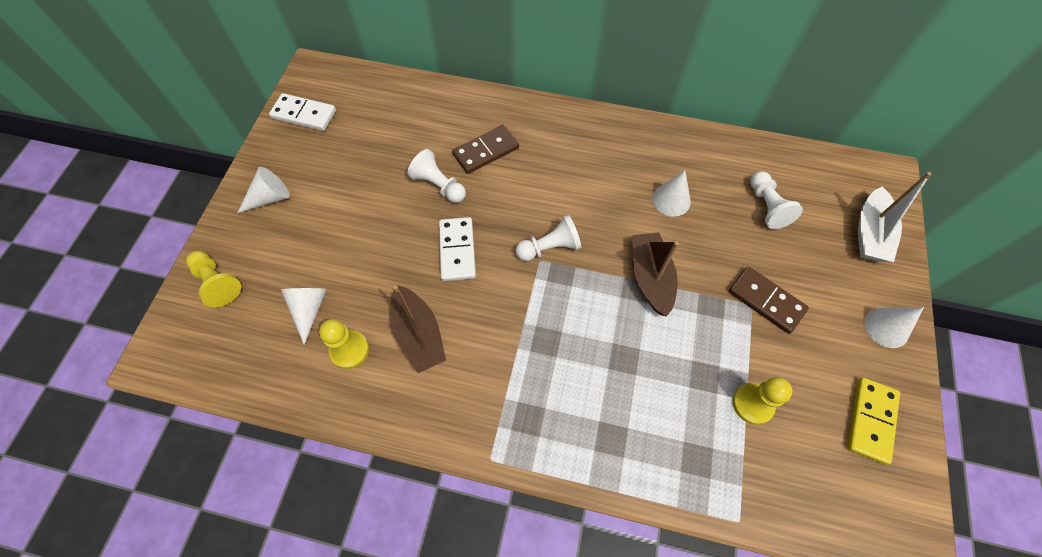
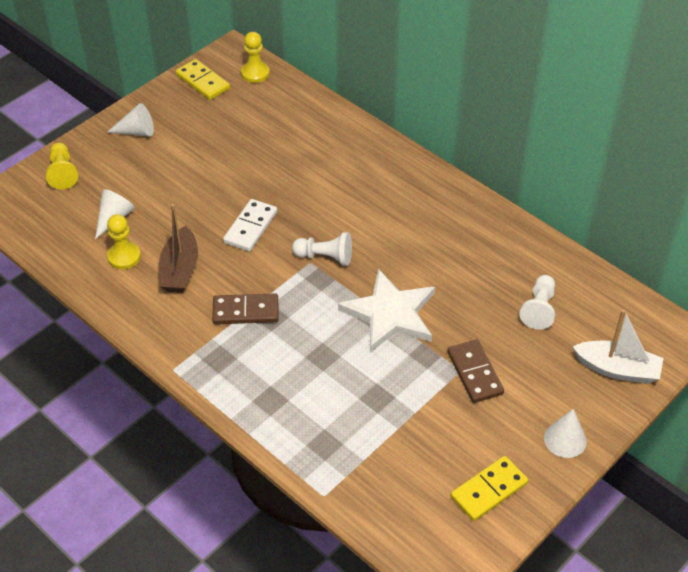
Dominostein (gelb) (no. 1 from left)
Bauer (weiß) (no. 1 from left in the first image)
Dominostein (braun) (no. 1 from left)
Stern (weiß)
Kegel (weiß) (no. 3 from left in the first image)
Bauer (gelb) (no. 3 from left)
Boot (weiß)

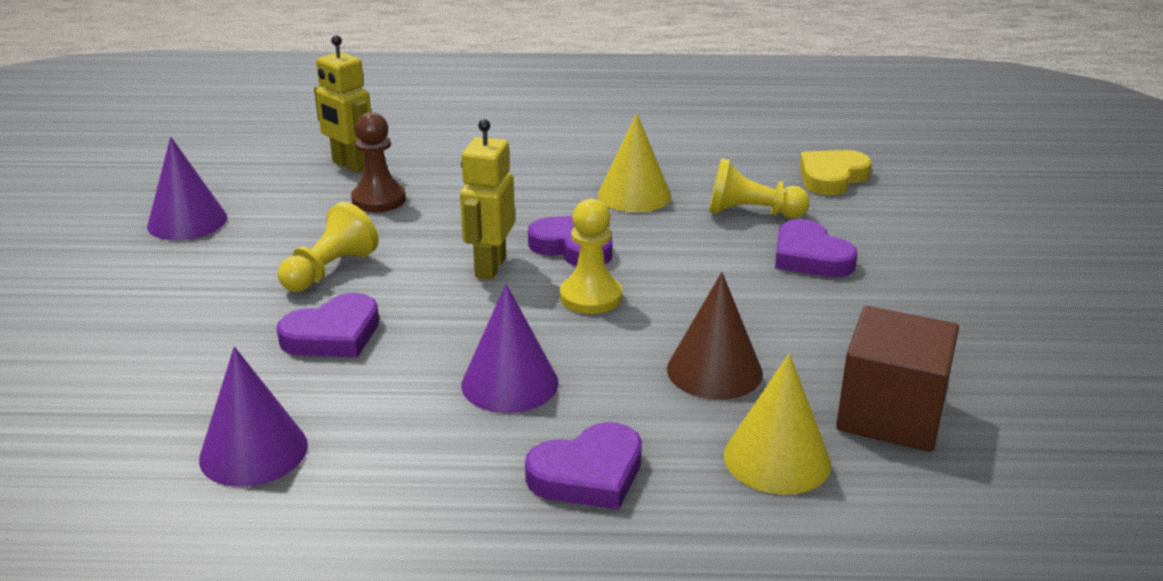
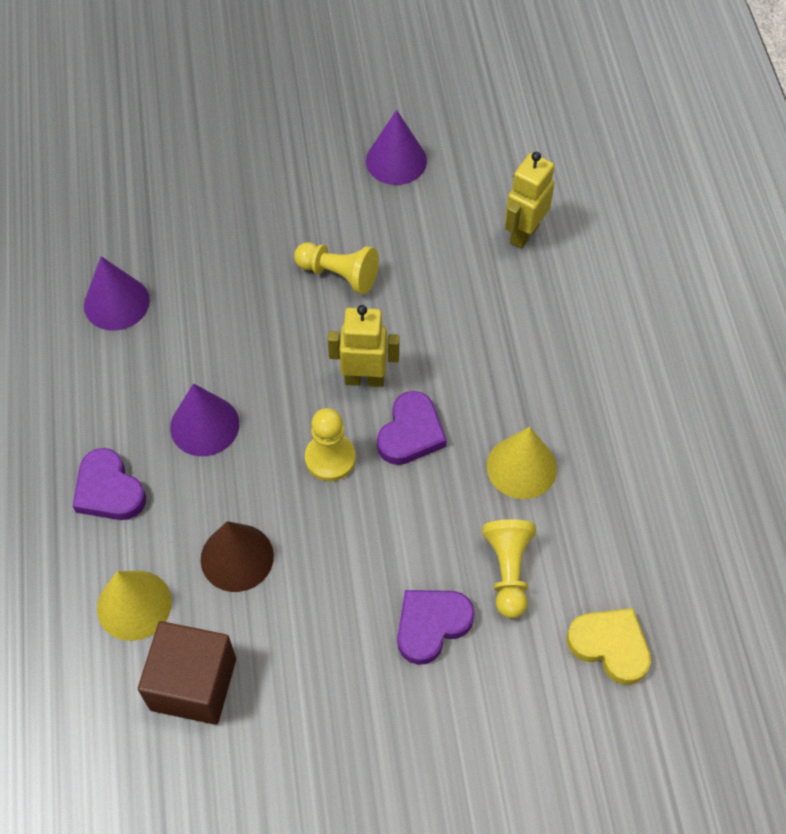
Herz (lila) (no. 1 from left in the first image)
Bauer (braun)

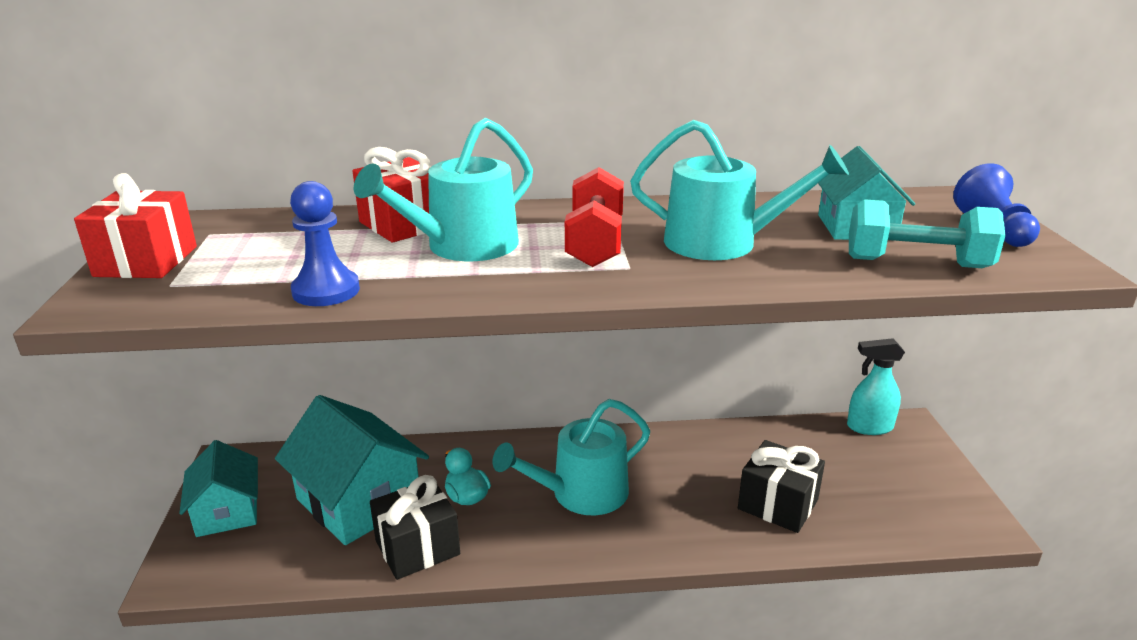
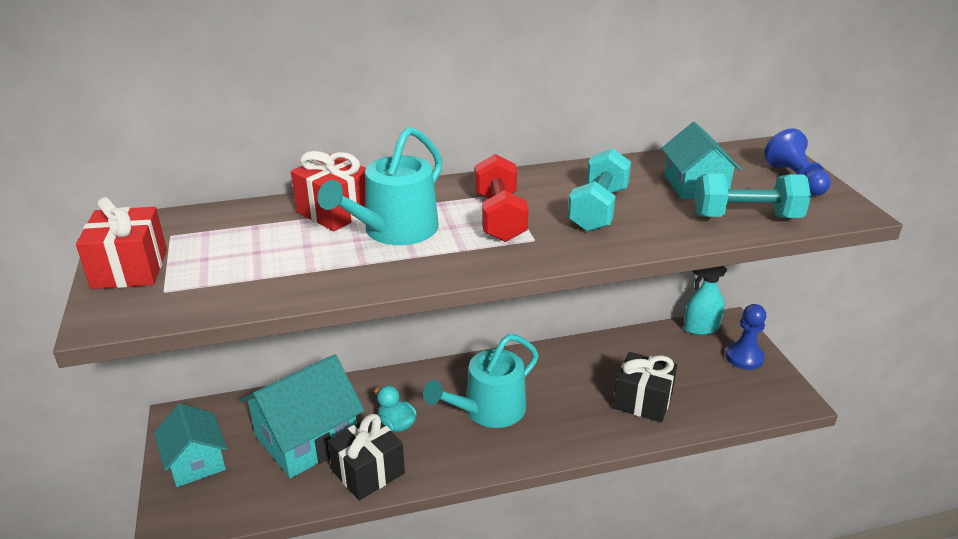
Haus (türkis) (no. 2 from left)
Bauer (blau) (no. 1 from left)
Hantel (türkis) (no. 1 from left)

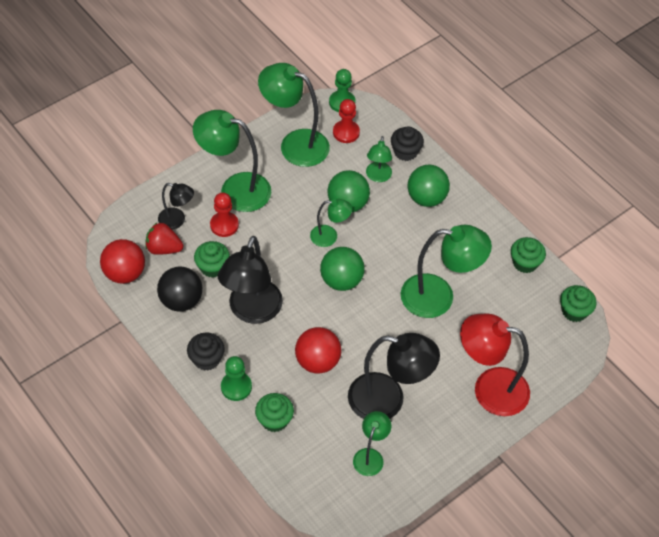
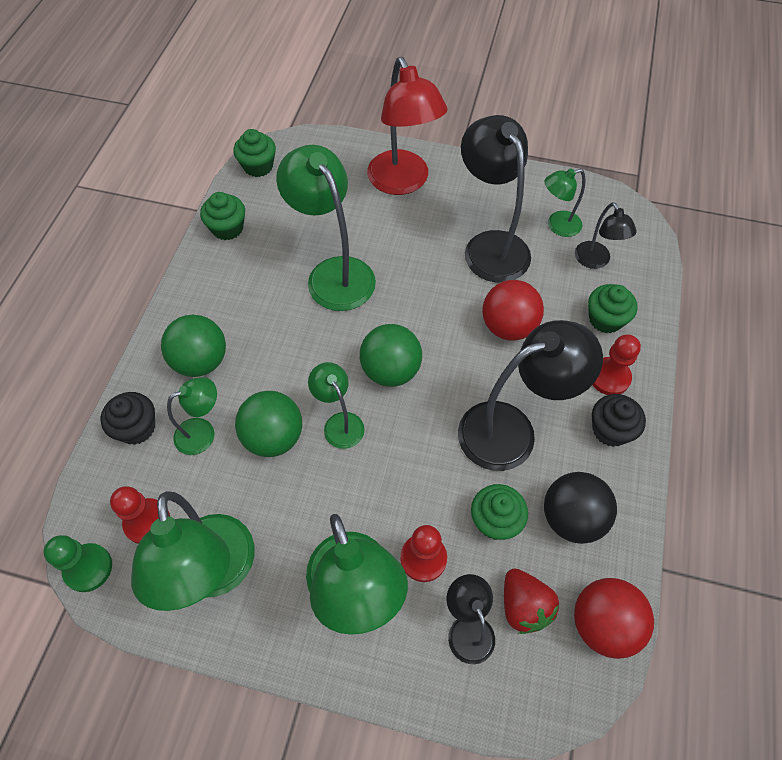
Bauer (rot) (no. 3 from left)
Lampe (schwarz) (no. 4 from left)

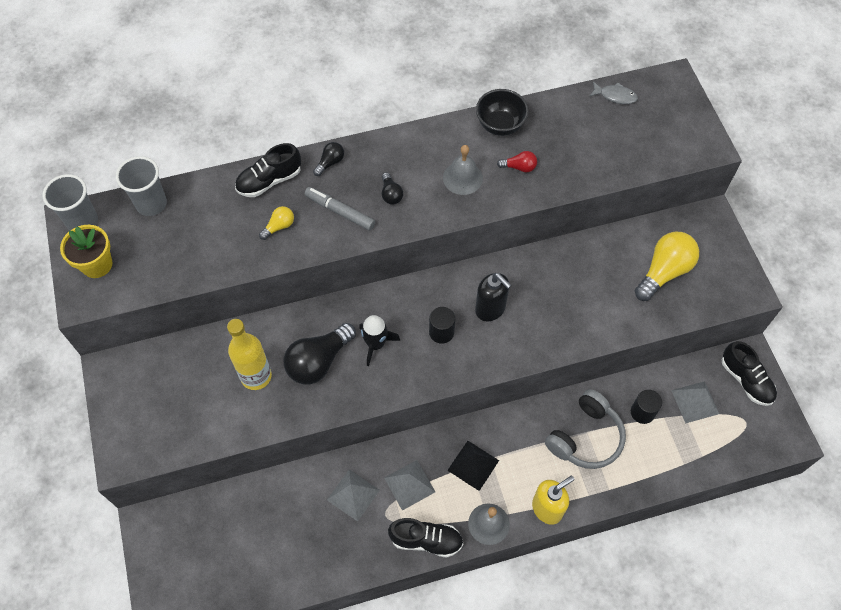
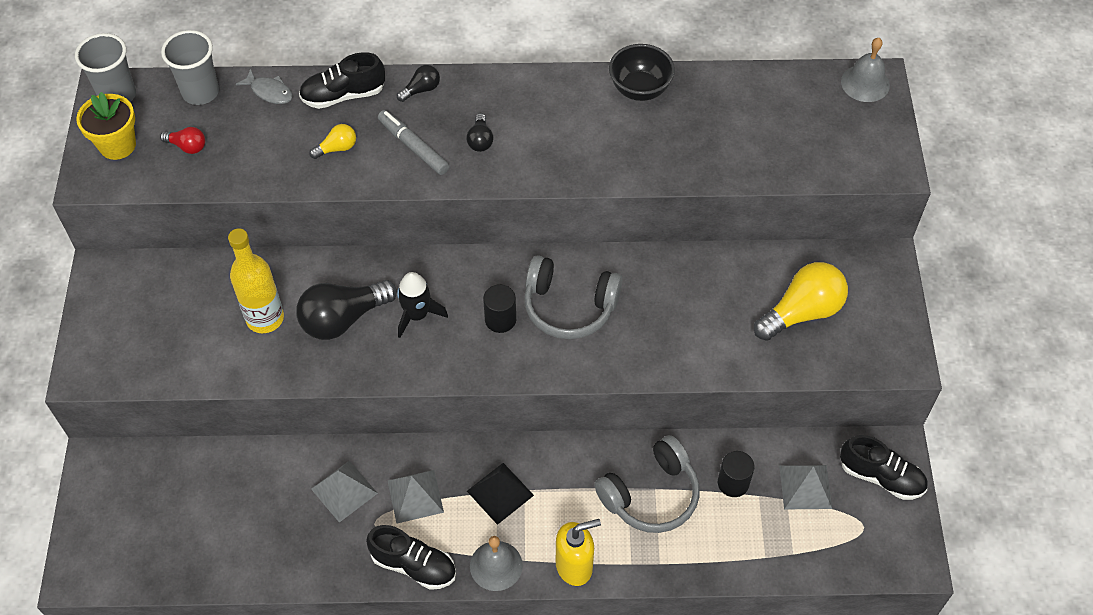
Glocke (grau) (no. 2 from left)
Kopfhörer (grau) (no. 1 from left)
Glühbirne (rot)
Fisch (grau)
Schuh (schwarz) (no. 3 from left)

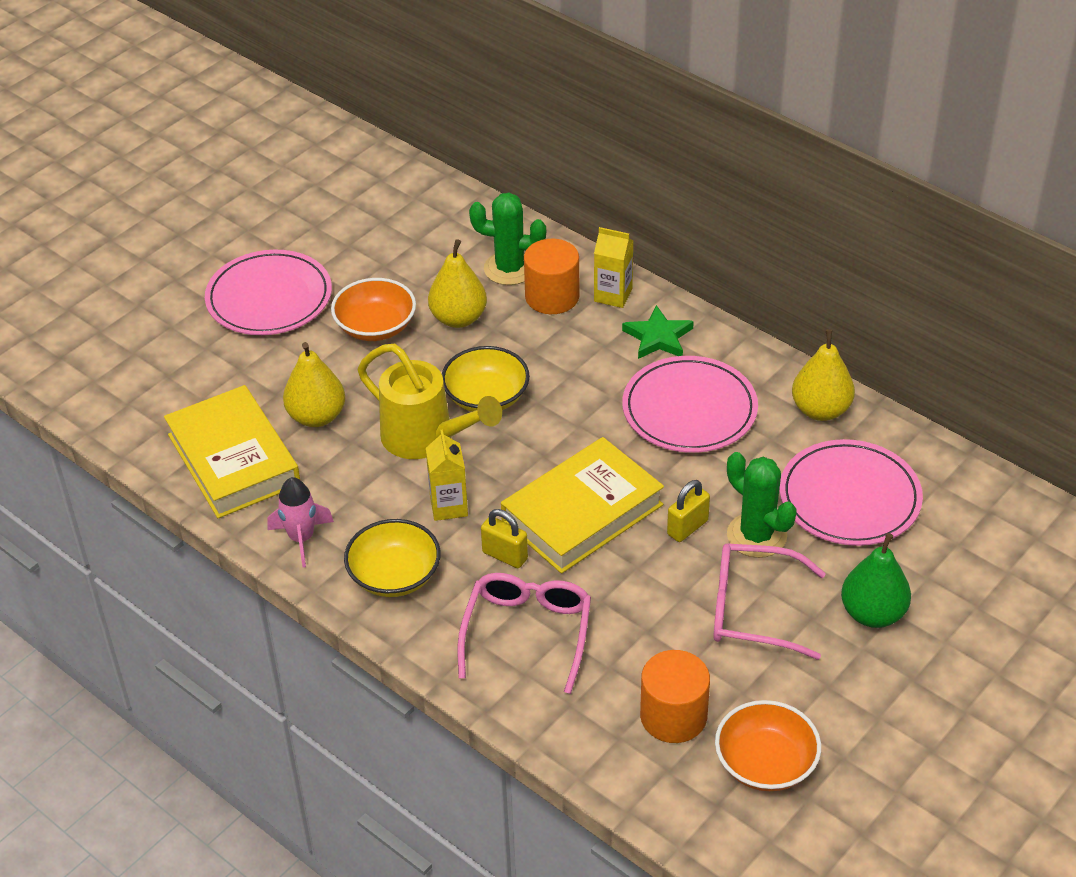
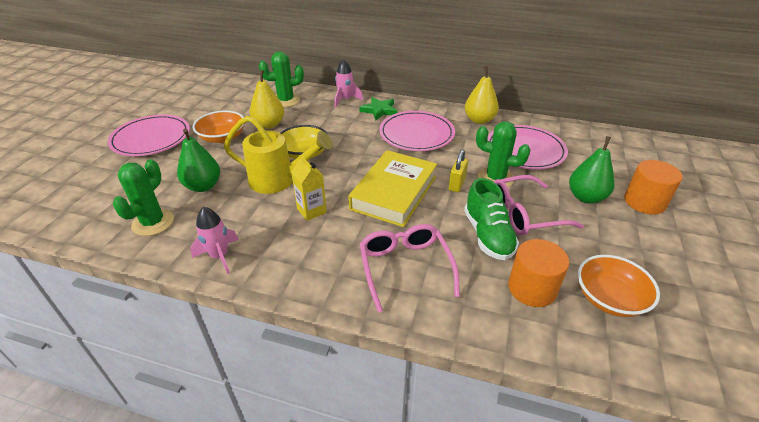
Kaktus (grün) (no. 1 from left)
Birne (grün) (no. 1 from left)
Schüssel (gelb) (no. 1 from left in the first image)
Vorhängeschloss (gelb) (no. 1 from left in the first image)
Vollzylinder (orange) (no. 2 from left)
Rakete (rosa) (no. 2 from left)
Schuh (grün)

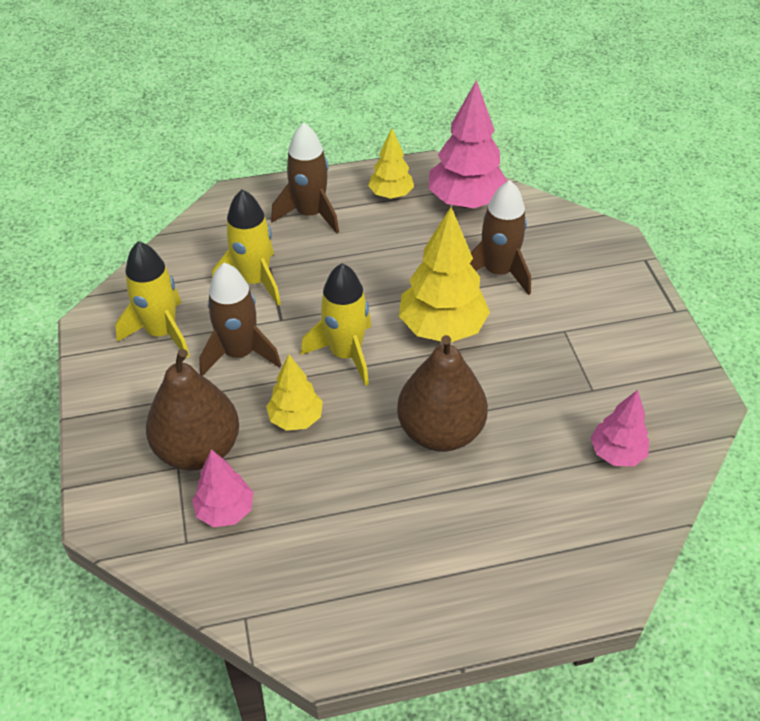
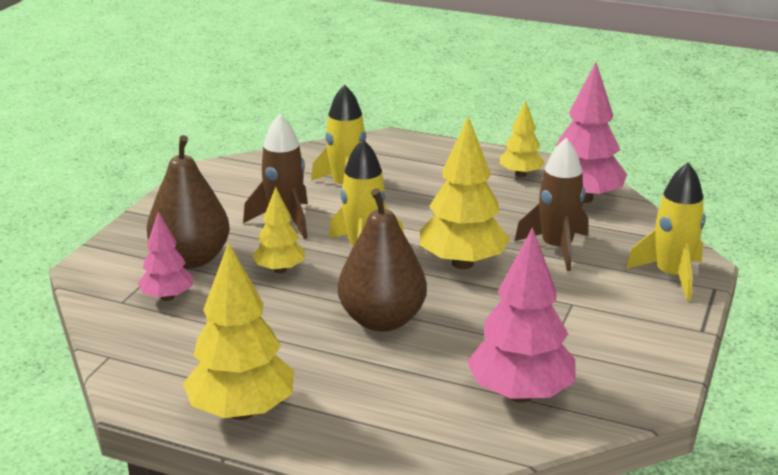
Rakete (gelb) (no. 3 from left)
Rakete (braun) (no. 2 from left in the first image)
Baum (rosa) (no. 2 from left)
Baum (gelb) (no. 1 from left)

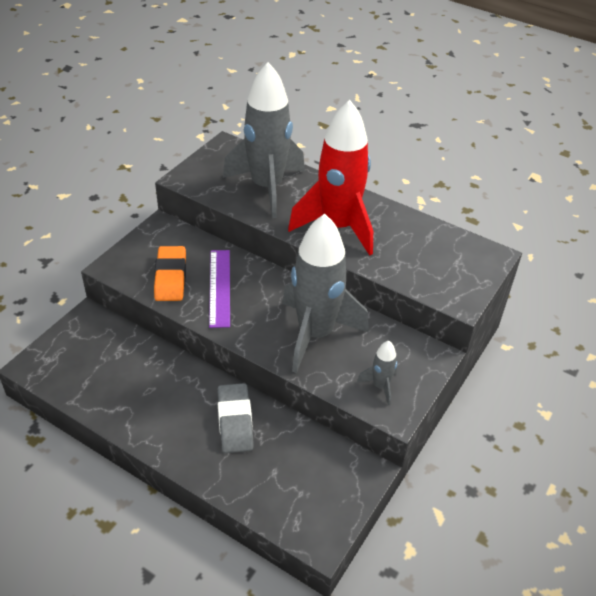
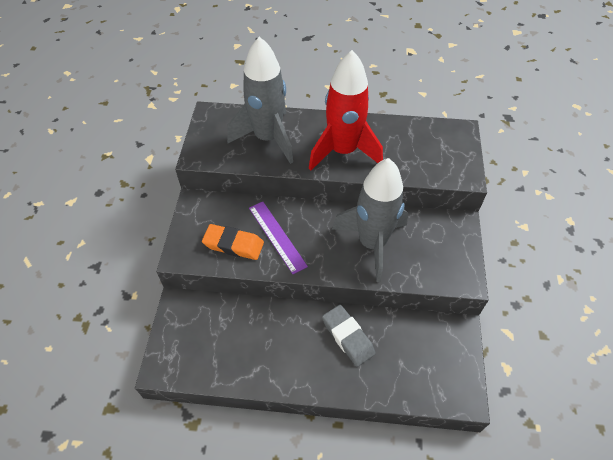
Radiergummi (orange)
Rakete (grau) (no. 3 from left in the first image)

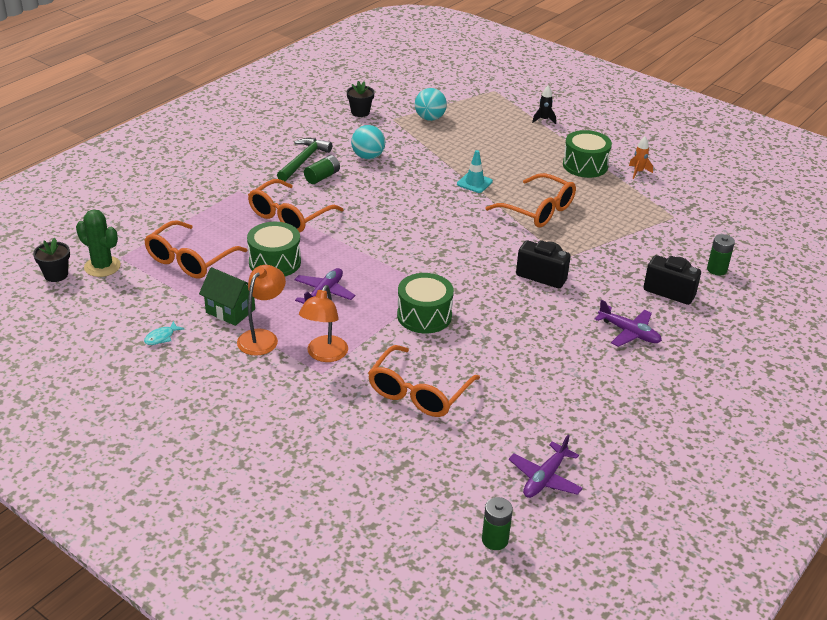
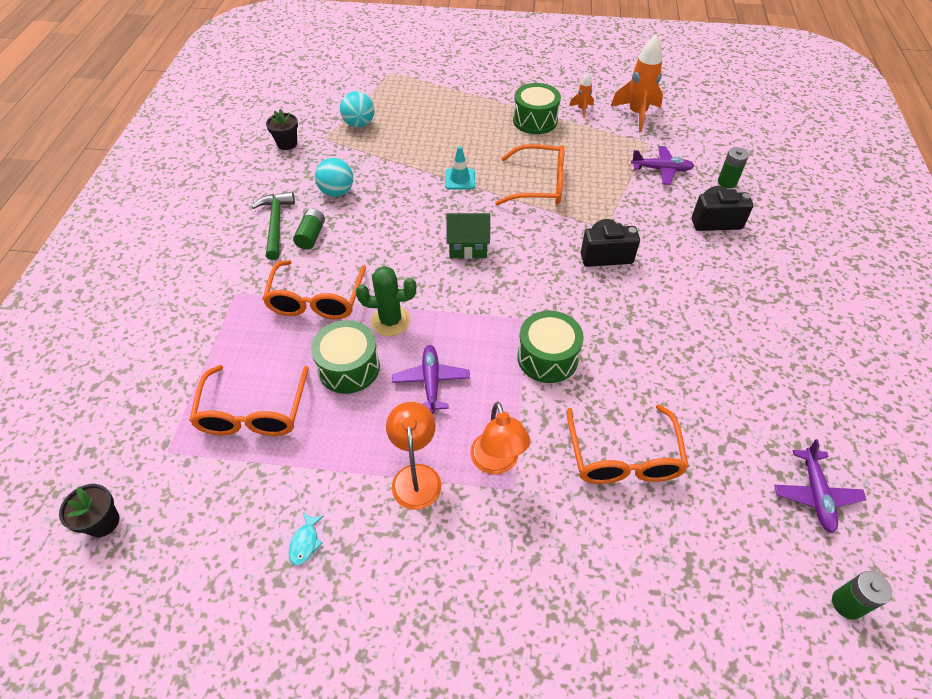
Kaktus (grün)
Haus (grün)
Rakete (schwarz)
Flugzeug (lila) (no. 2 from left)
Rakete (orange) (no. 2 from left)

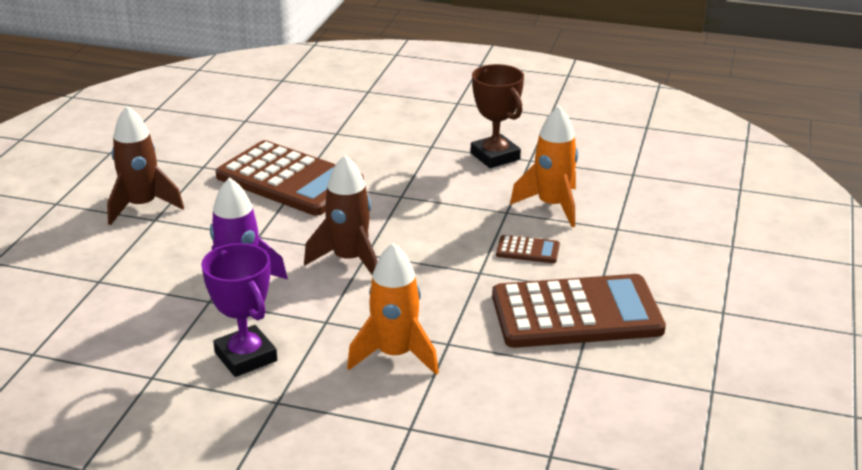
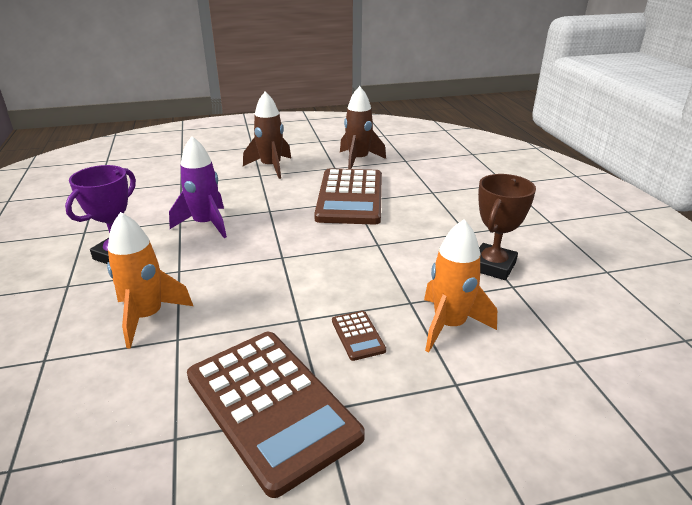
Rakete (braun) (no. 2 from left)

